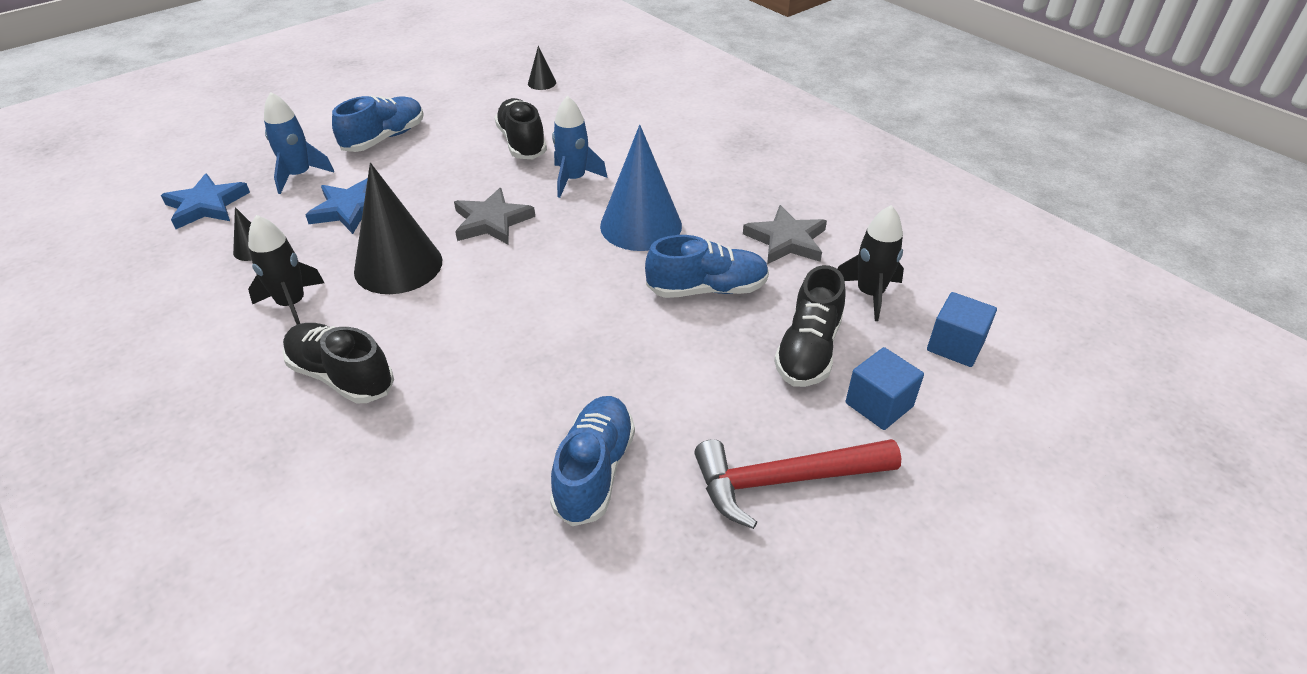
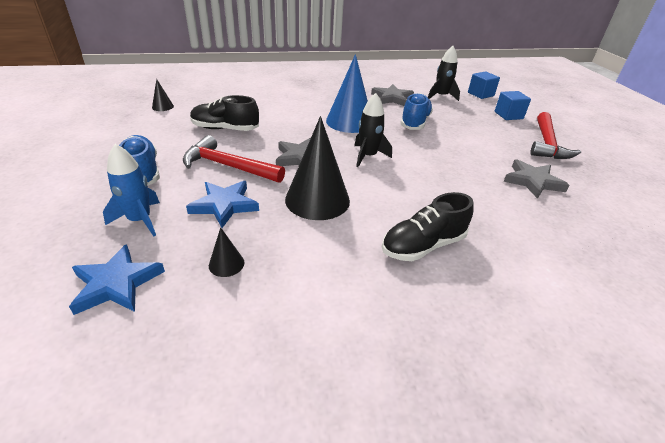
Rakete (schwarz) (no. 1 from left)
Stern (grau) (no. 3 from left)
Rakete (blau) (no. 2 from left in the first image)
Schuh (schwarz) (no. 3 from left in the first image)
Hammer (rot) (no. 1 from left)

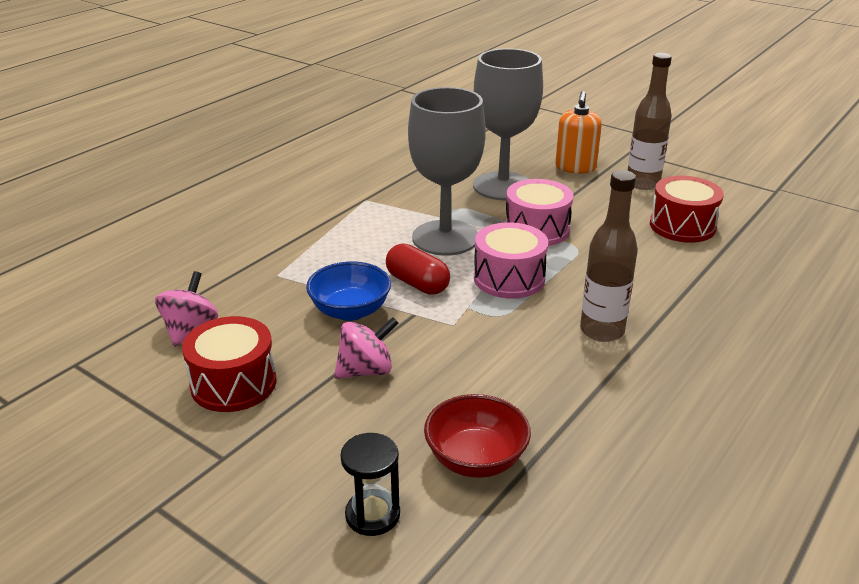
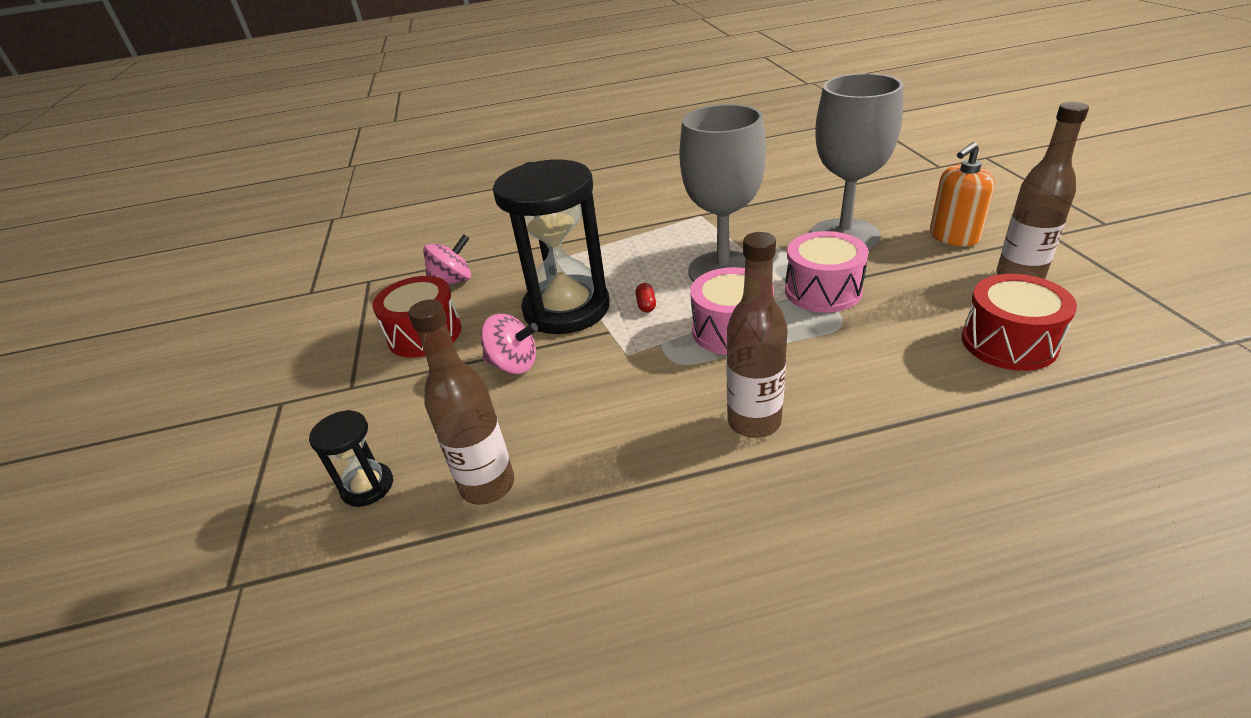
Sanduhr (schwarz) (no. 2 from left)
Kapsel (rot)
Flasche (braun) (no. 1 from left)

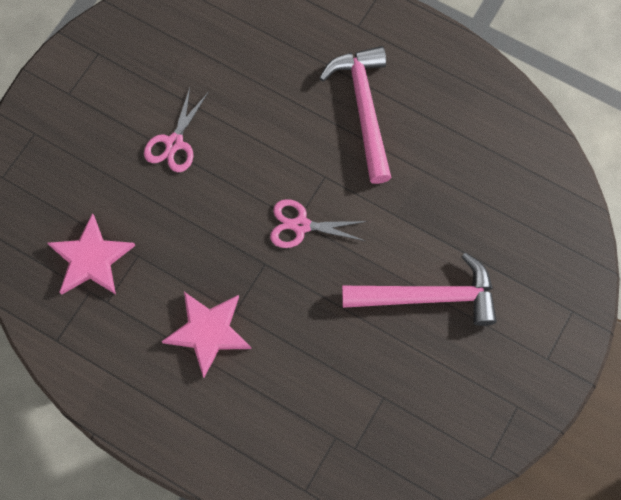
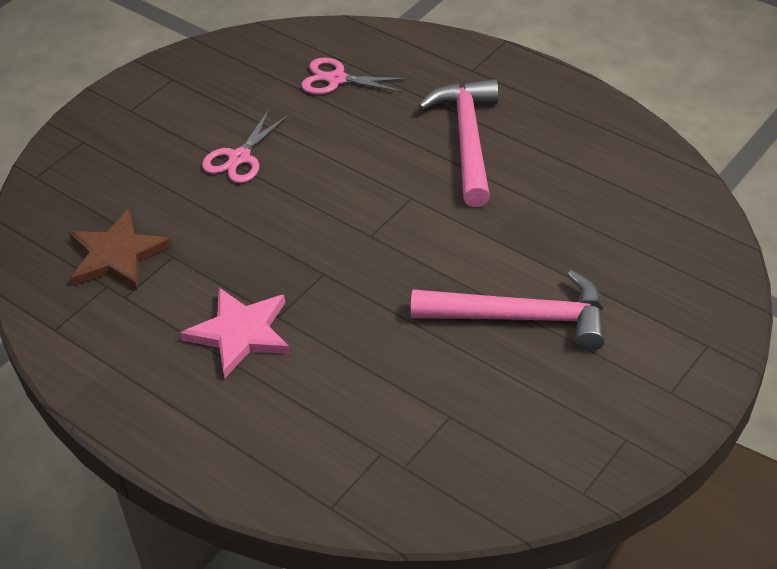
Stern (braun)
Schere (rosa) (no. 2 from left)

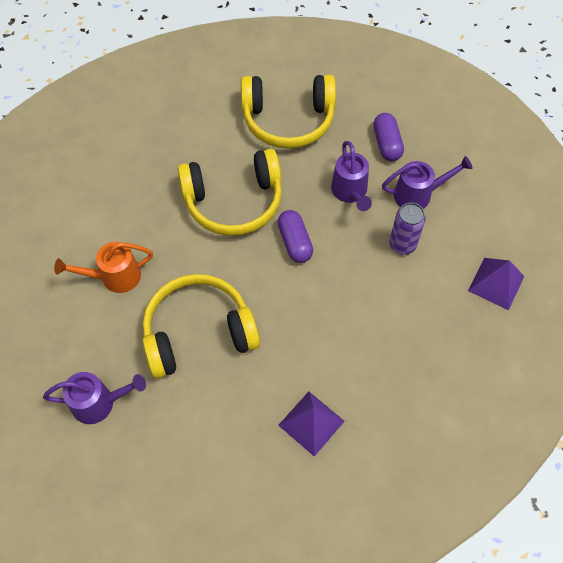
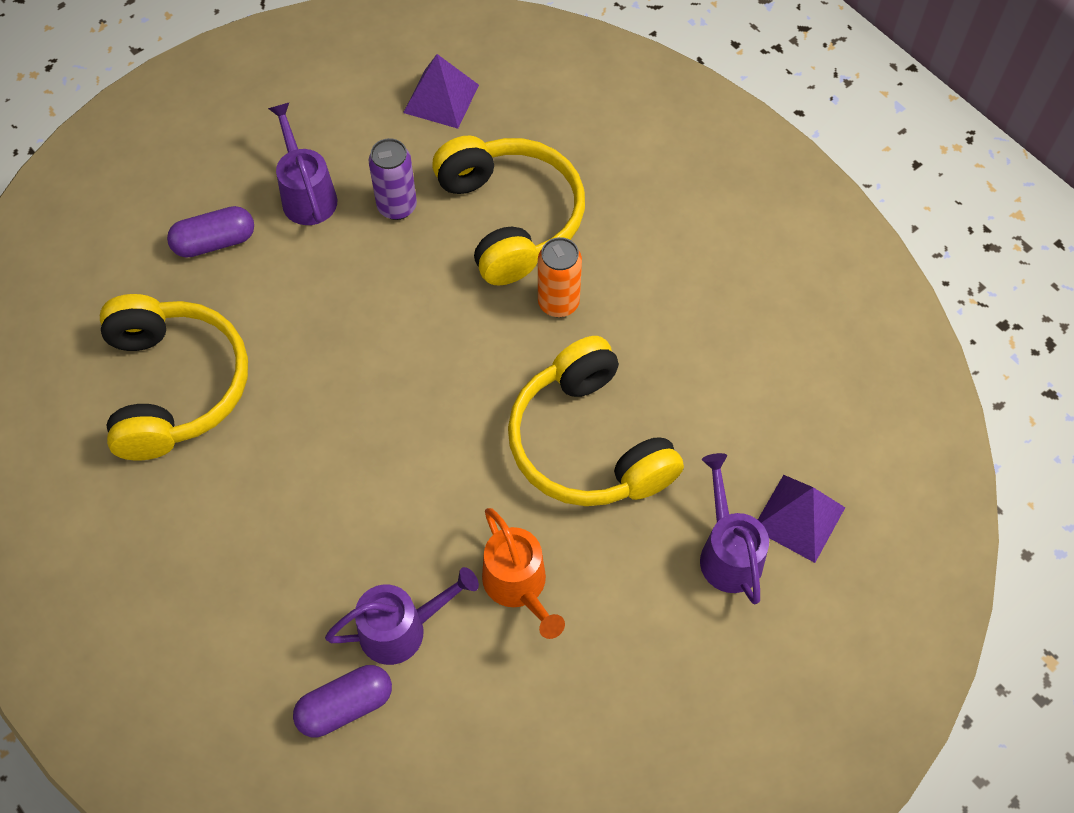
Kopfhörer (gelb) (no. 2 from left)
Kapsel (lila) (no. 2 from left)
Pyramide (lila) (no. 2 from left)
Gießkanne (lila) (no. 2 from left)
Dose (orange)

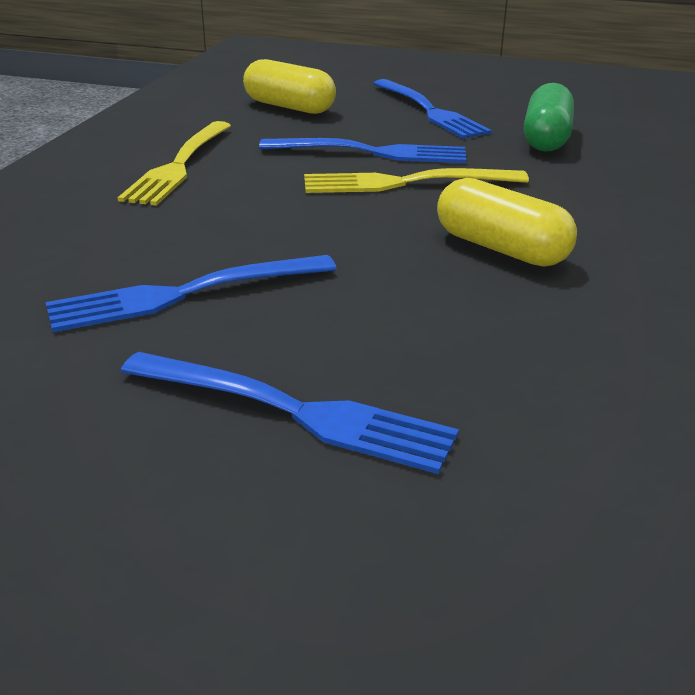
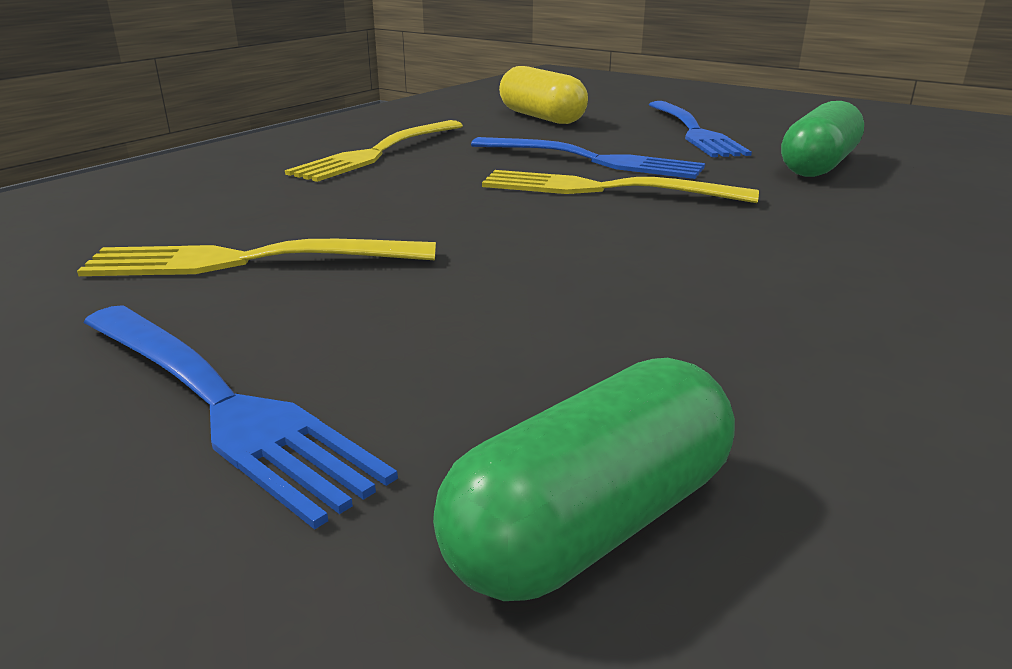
Gabel (gelb) (no. 1 from left)
Kapsel (gelb) (no. 2 from left in the first image)
Kapsel (grün) (no. 1 from left)

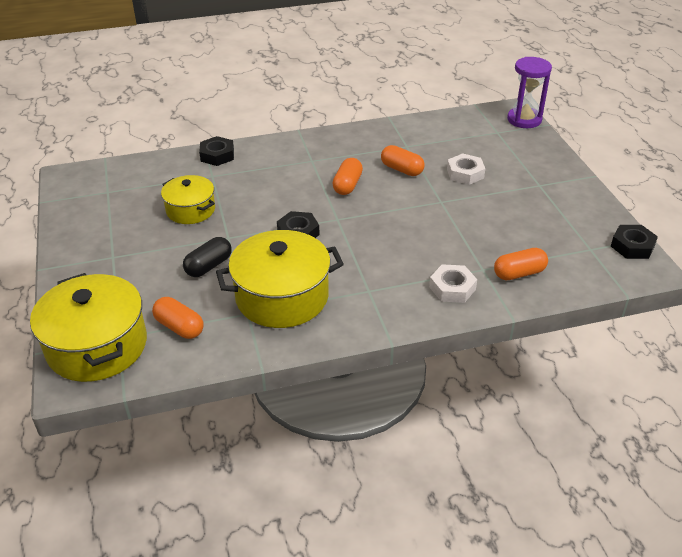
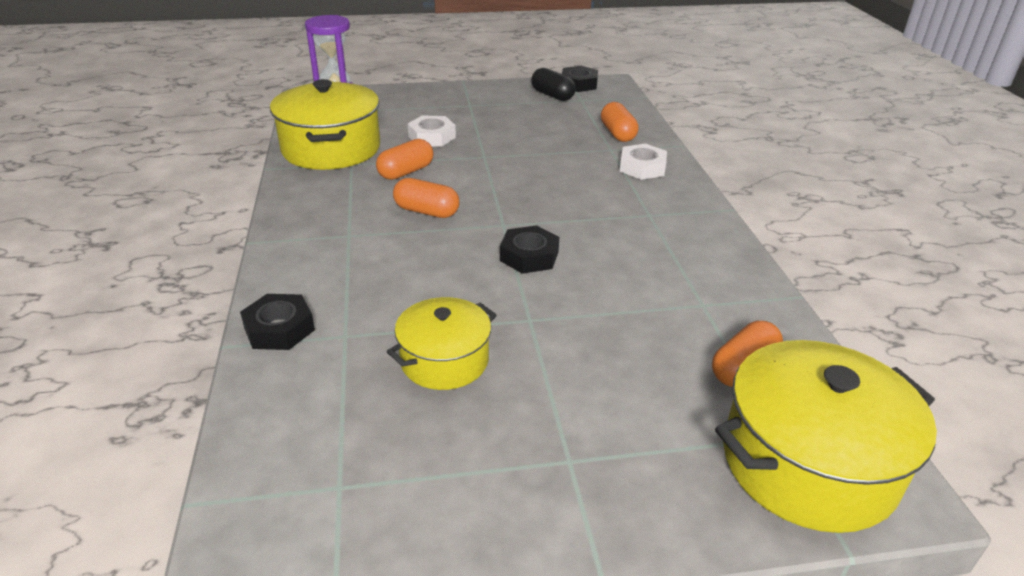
Kapsel (schwarz)
Kochtopf (gelb) (no. 1 from left)

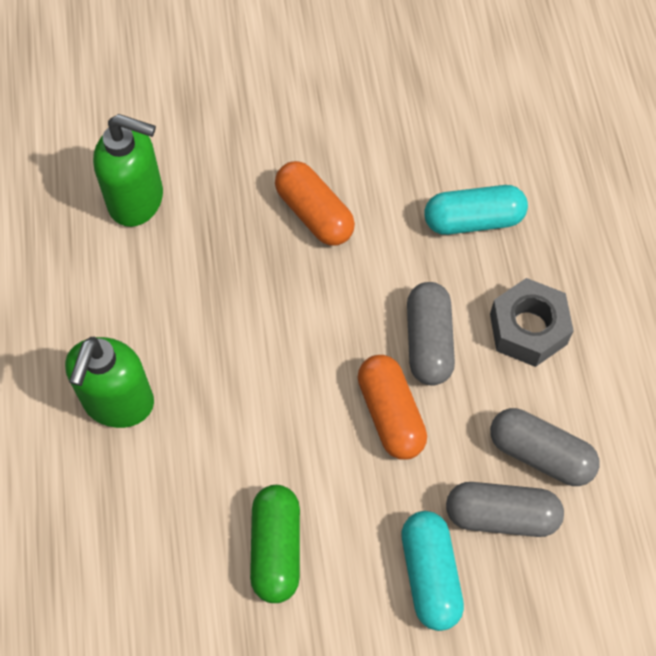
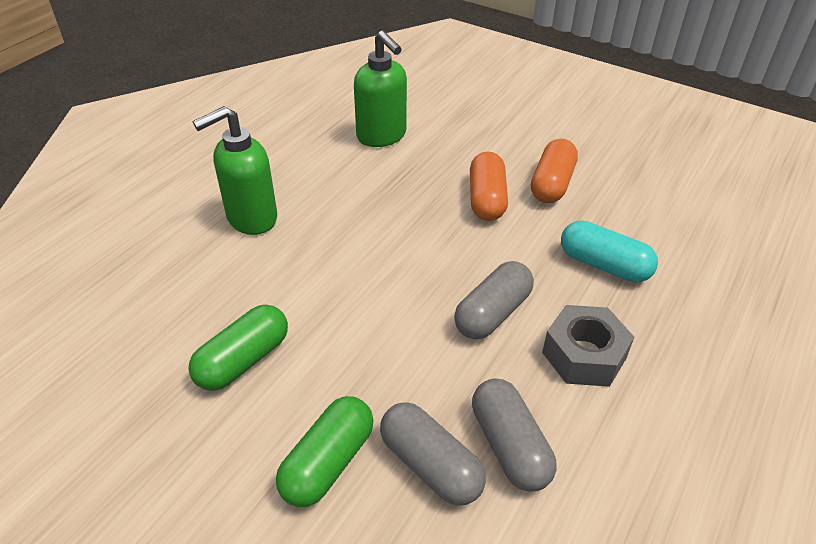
Kapsel (orange) (no. 2 from left)
Kapsel (grün) (no. 2 from left)

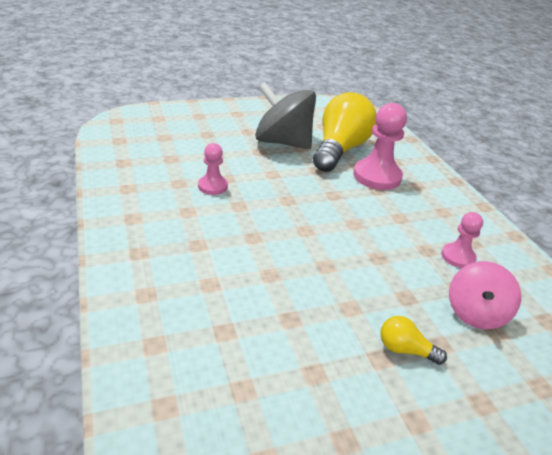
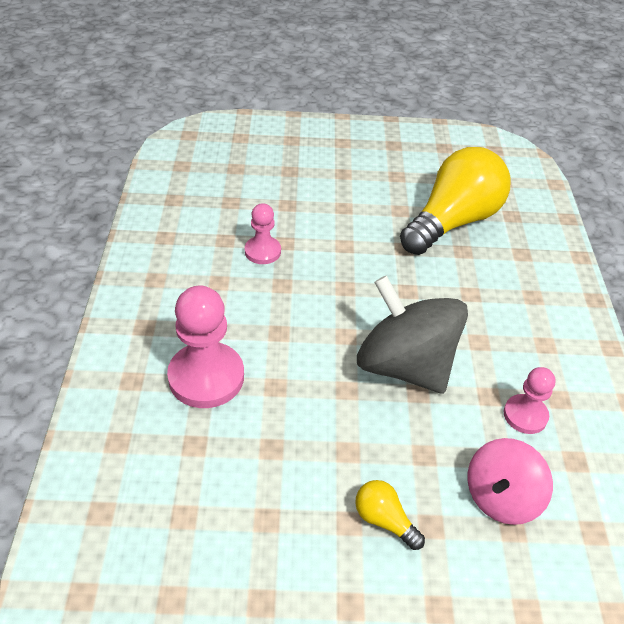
Kreisel (grau)
Bauer (rosa) (no. 1 from left)

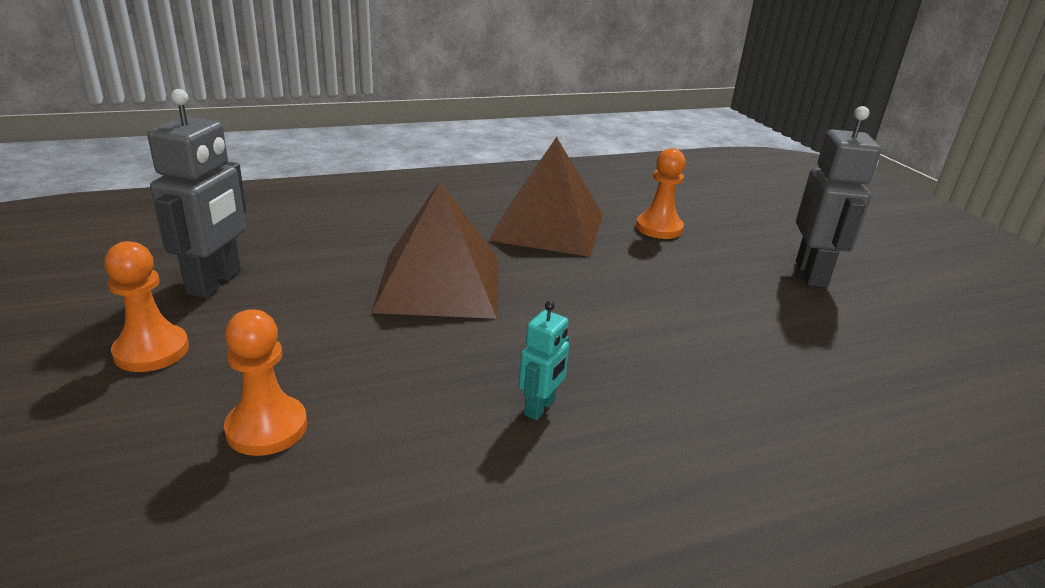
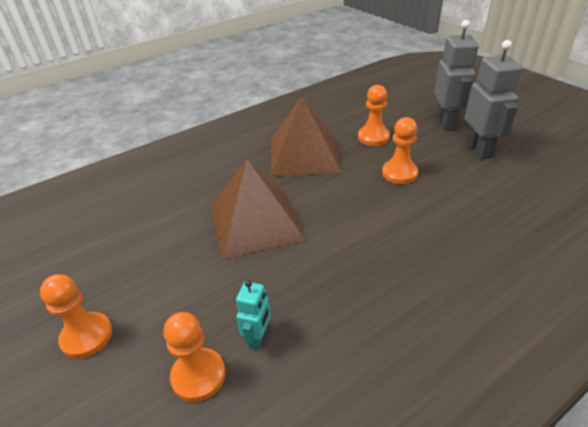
Roboter (grau) (no. 1 from left)
Roboter (türkis)
Bauer (orange) (no. 4 from left)

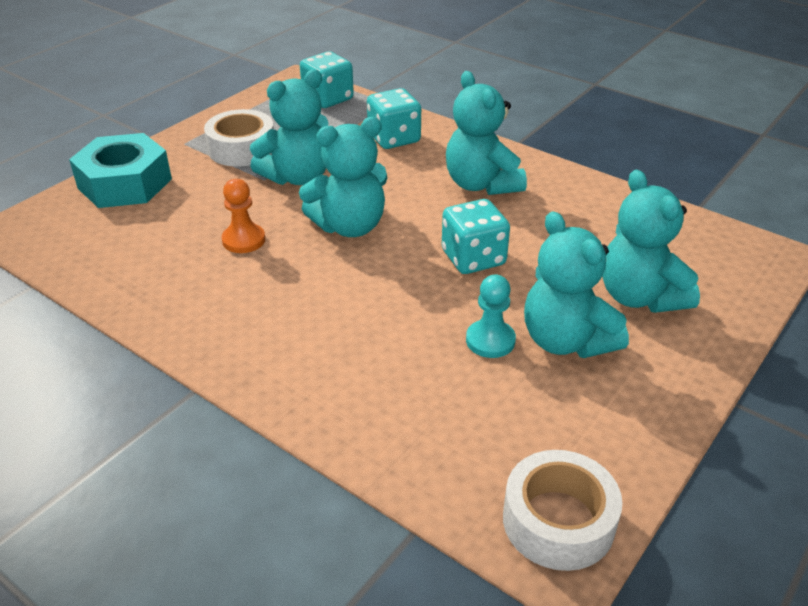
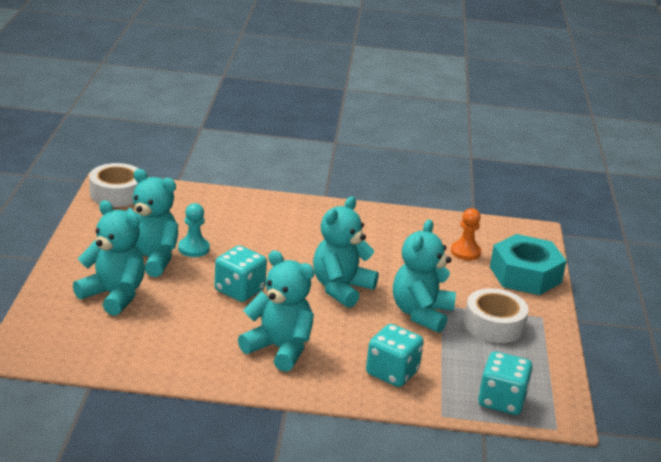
Bauer (orange)

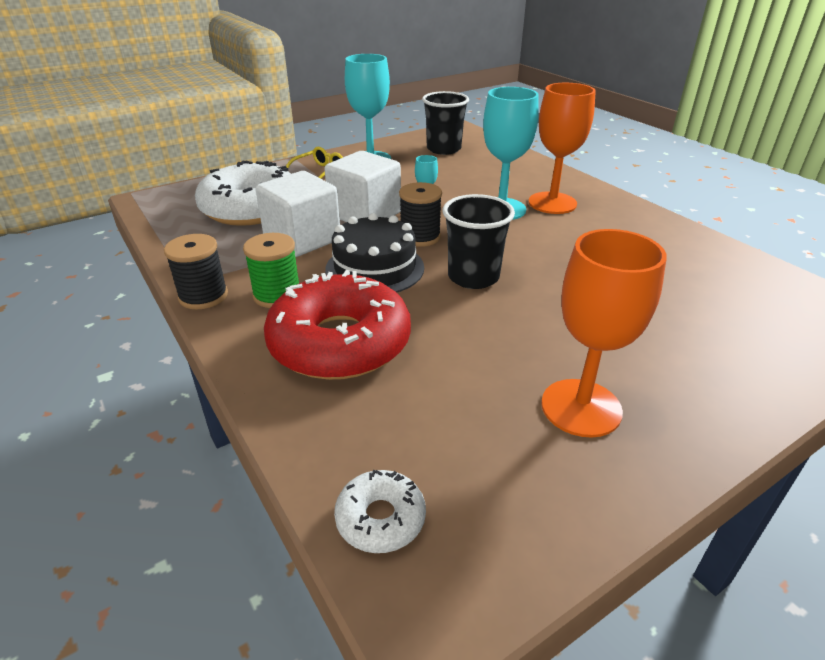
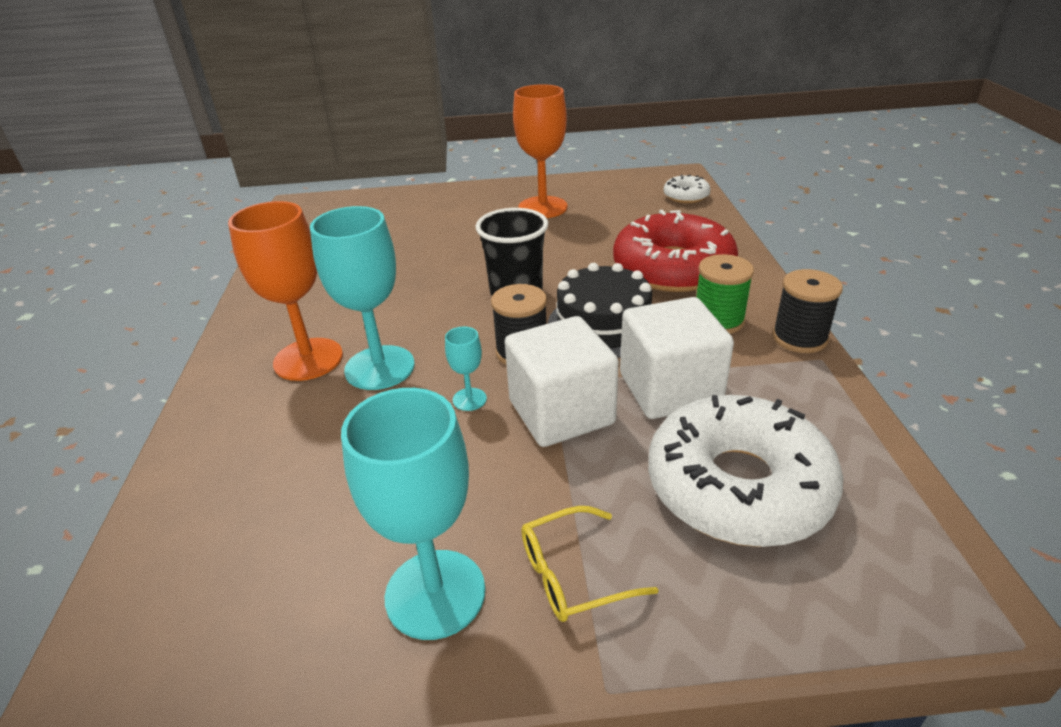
Becher (schwarz) (no. 1 from left in the first image)

